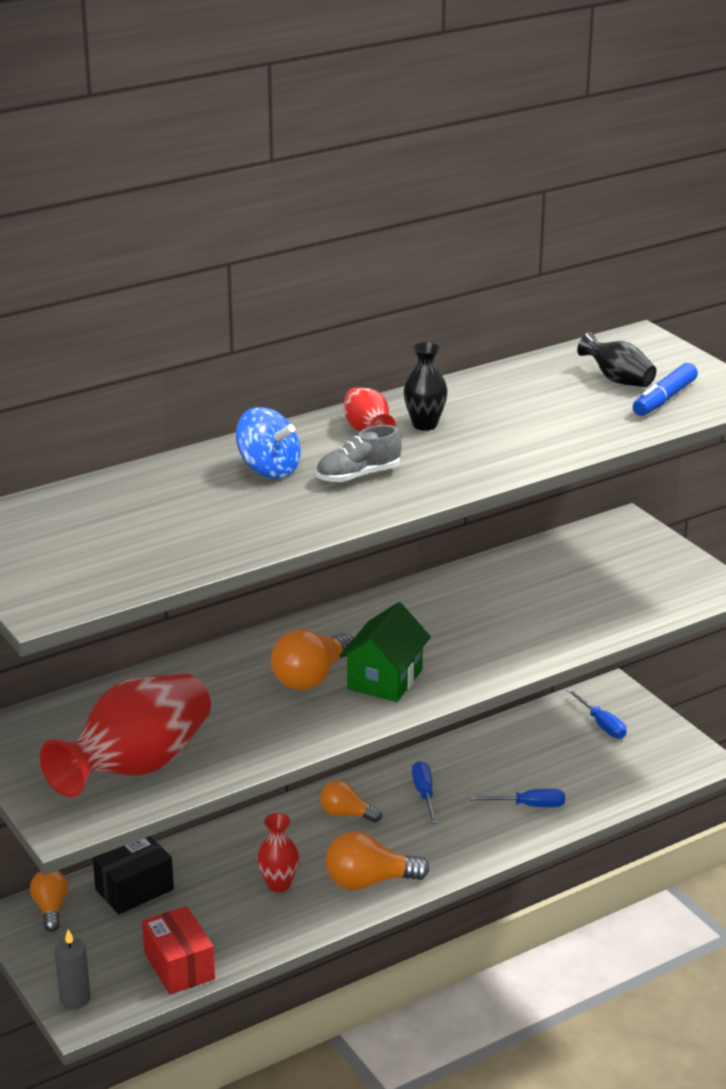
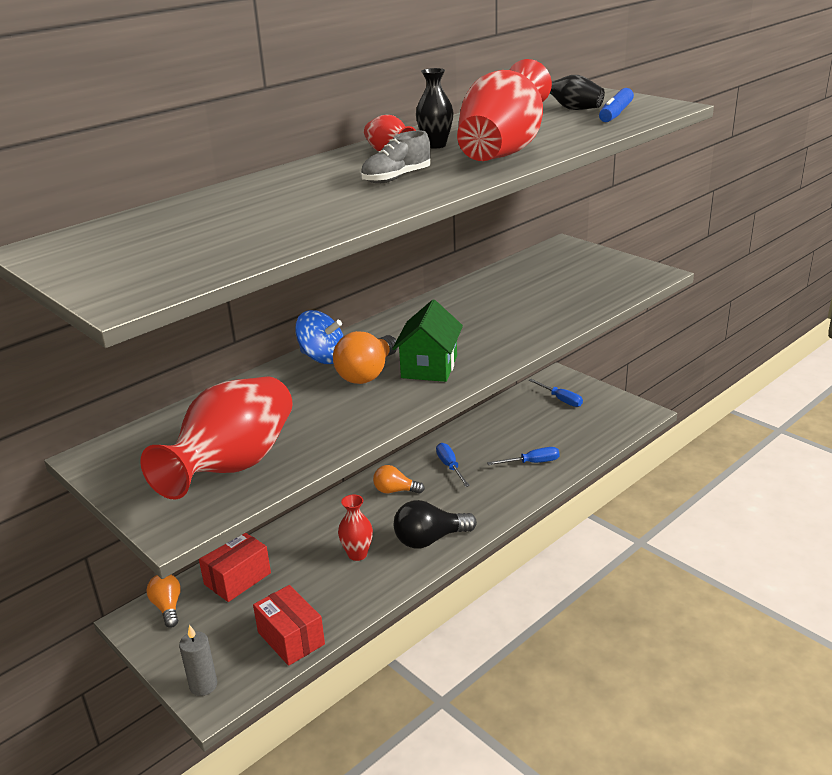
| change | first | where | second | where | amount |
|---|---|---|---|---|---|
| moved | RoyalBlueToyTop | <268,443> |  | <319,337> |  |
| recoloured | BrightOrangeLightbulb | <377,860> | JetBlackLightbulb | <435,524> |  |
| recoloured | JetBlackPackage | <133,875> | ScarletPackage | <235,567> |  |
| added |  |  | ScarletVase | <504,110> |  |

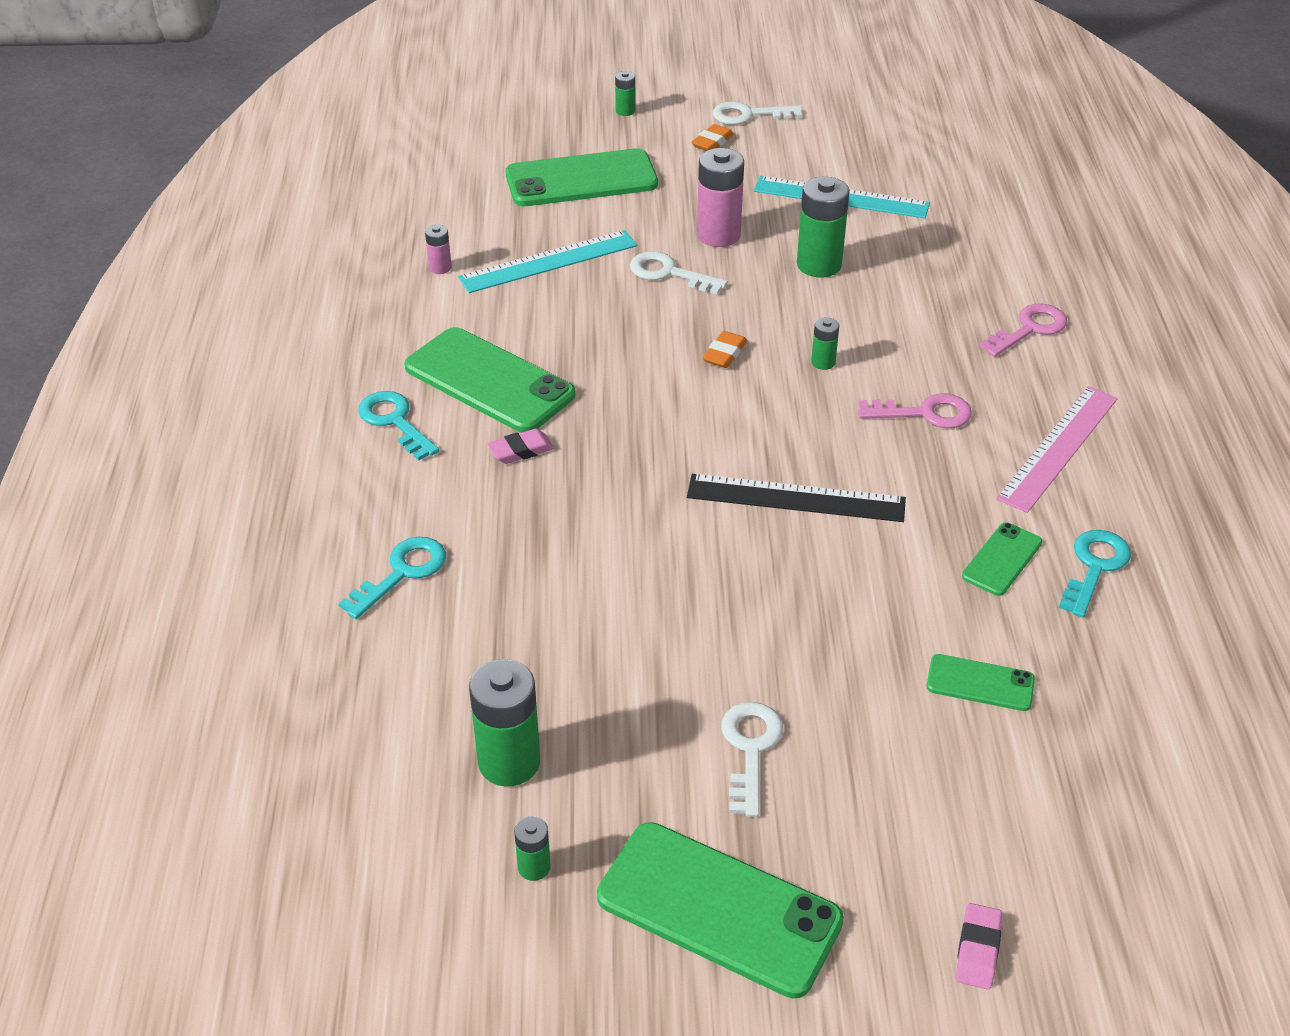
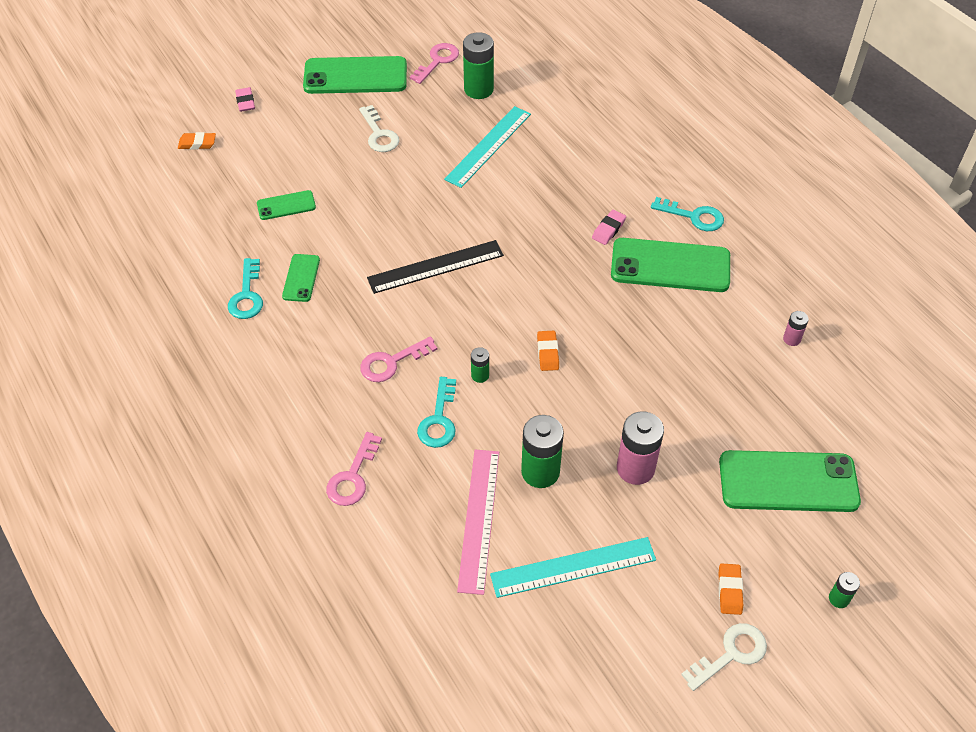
| change | first | where | second | where | amount |
|---|---|---|---|---|---|
| turned | LeafGreenSmartphone | <582,177> |  | <790,481> | 45 degrees clockwise |
| moved | AquaMeasuringStick | <547,261> |  | <487,147> |  |
| removed | SnowWhiteKey | <679,273> |  |  |  |
| moved | RosyMeasuringStick | <1057,449> |  | <478,522> |  |
| moved | AquaKey | <392,578> |  | <436,412> |  |
| replaced | LeafGreenBattery | <532,848> | RosyKey | <434,63> |  |
| added |  |  | BrightOrangeGumEraser | <197,141> |  |

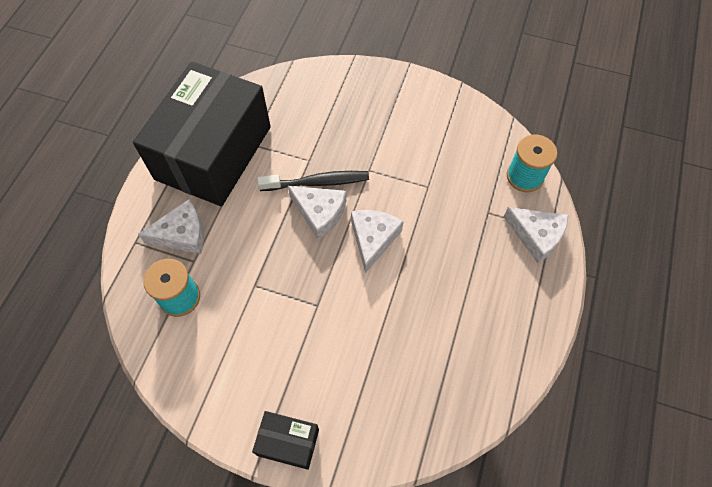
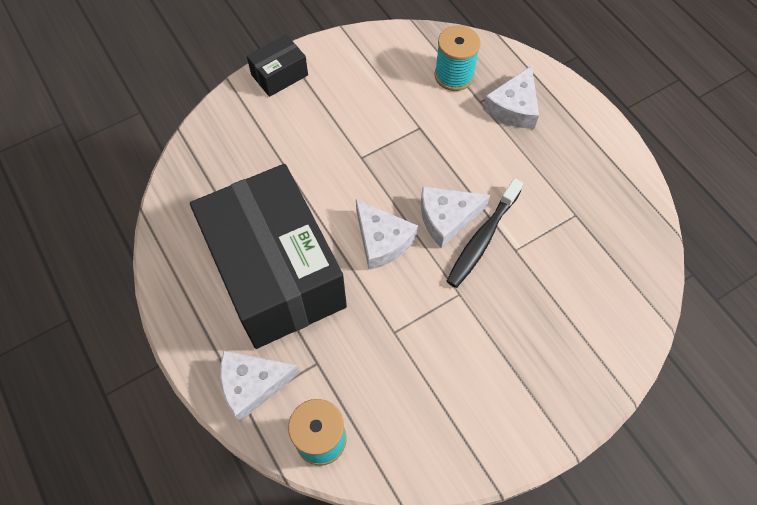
| change | first | where | second | where | amount |
|---|---|---|---|---|---|
| moved | JetBlackPackage | <202,133> |  | <268,256> |  |

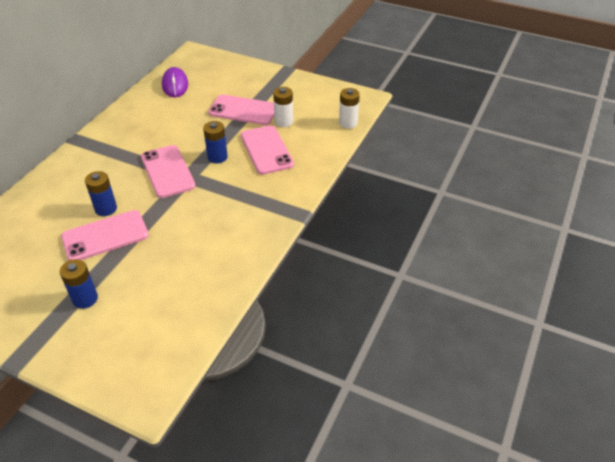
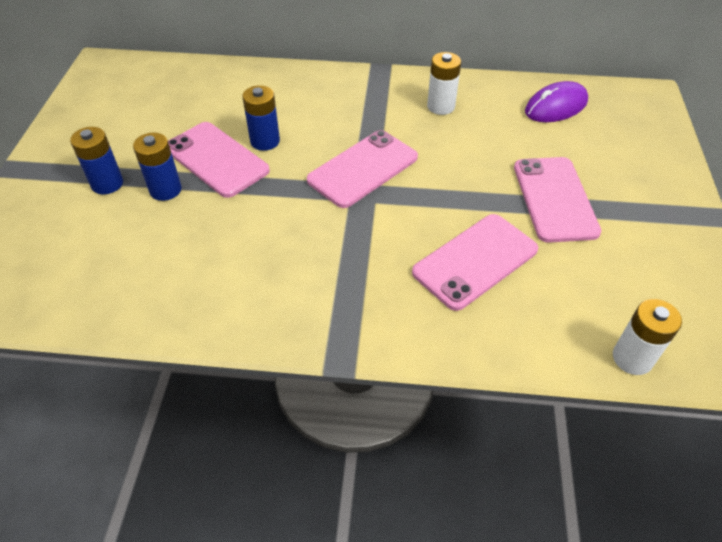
| change | first | where | second | where | amount |
|---|---|---|---|---|---|
| moved | SnowWhiteBattery | <283,107> |  | <444,83> |  |
| moved | RoyalBlueBattery | <215,142> |  | <157,166> |  |

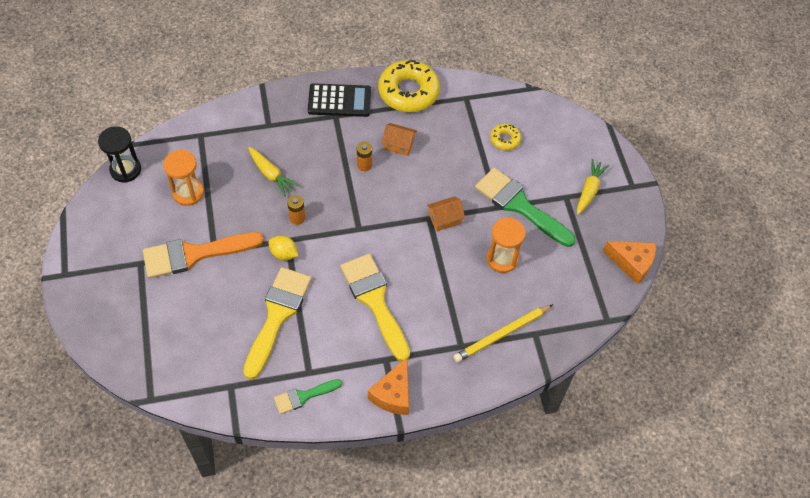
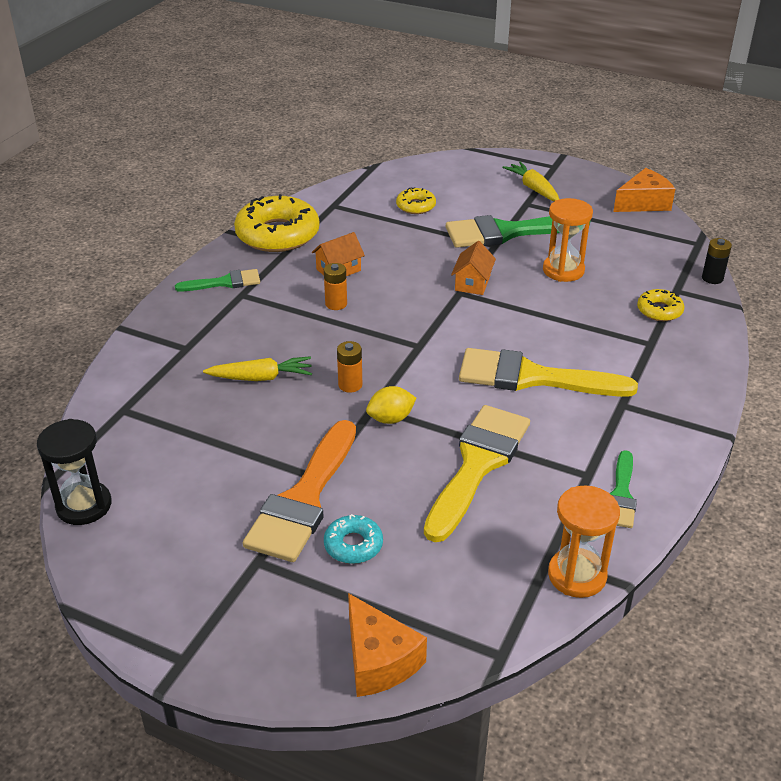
| change | first | where | second | where | amount |
|---|---|---|---|---|---|
| replaced | JetBlackPocketCalculator | <339,100> | LeafGreenPaintBrush | <217,280> |  |
| moved | BrightOrangeHourglass | <183,178> |  | <584,541> |  |
| turned | YellowPaintBrush | <277,323> |  | <477,473> | 60 degrees clockwise |
| replaced | YellowLeadPencil | <503,333> | YellowDonut | <661,305> |  |
| moved | BrightOrangePieceOfCheese | <388,386> |  | <387,645> |  |
| added |  |  | JetBlackBattery | <717,261> |  |
| added |  |  | AquaDonut | <353,539> |  |

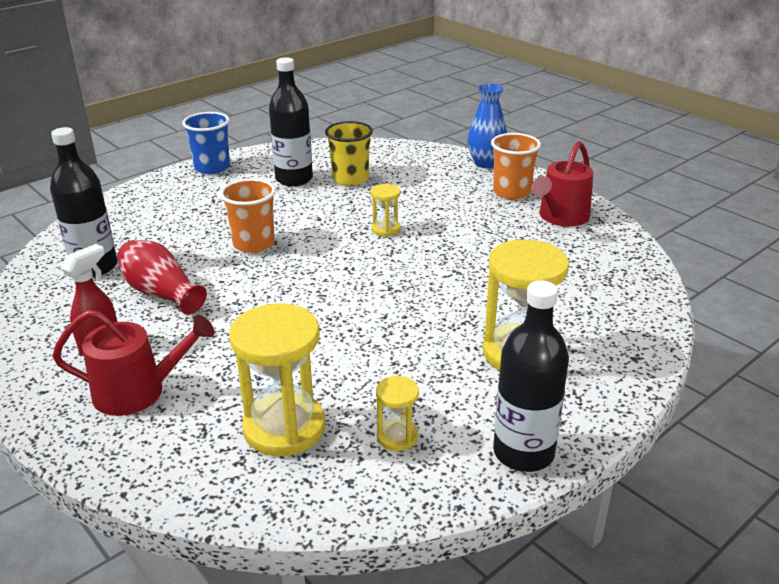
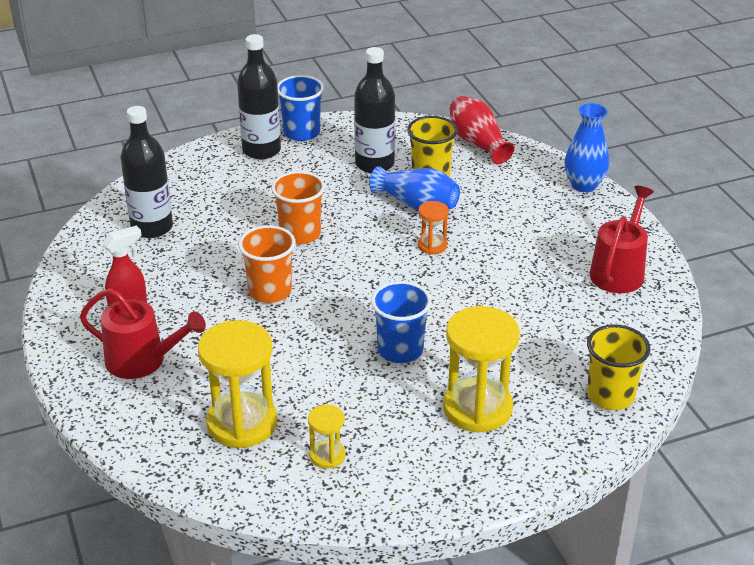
| change | first | where | second | where | amount |
|---|---|---|---|---|---|
| moved | BrightOrangeCup | <516,166> |  | <266,264> |  |
| turned | ScarletWateringCan | <562,183> |  | <622,239> | 150 degrees clockwise |
| recoloured | YellowHourglass | <385,210> | BrightOrangeHourglass | <433,227> |  |
| moved | ScarletVase | <162,277> |  | <482,130> |  |
| moved | JetBlackFlask | <531,376> |  | <259,96> |  |
| added |  |  | RoyalBlueVase | <414,188> |  |
| added |  |  | RoyalBlueCup | <401,322> |  |
| added |  |  | YellowCup | <618,367> |  |

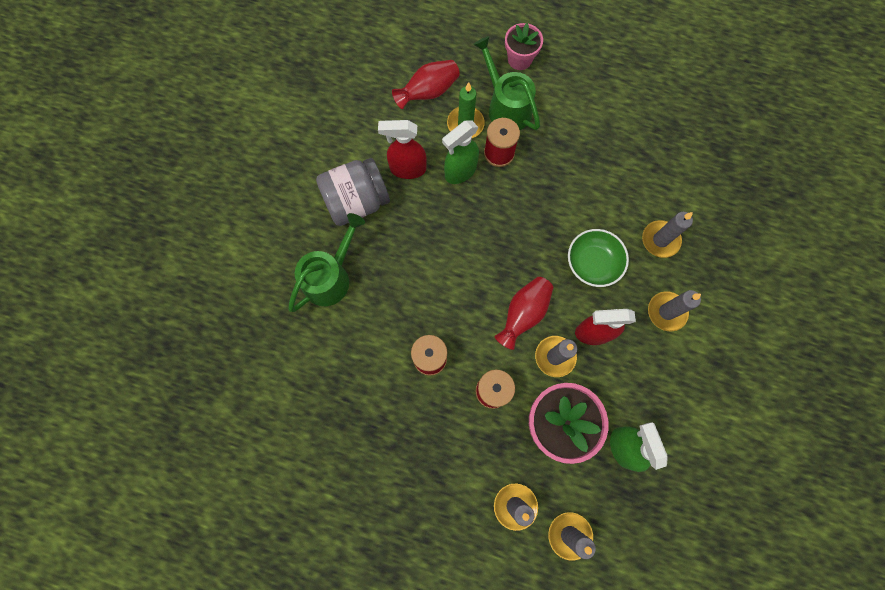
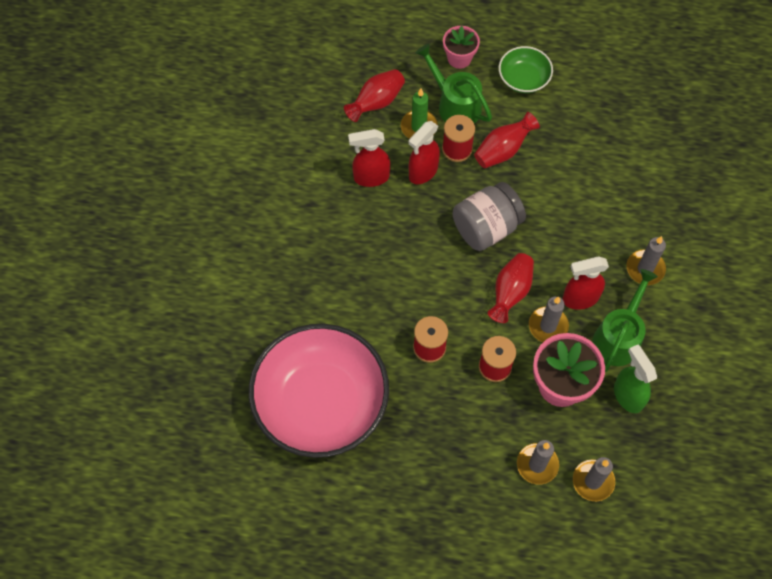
| change | first | where | second | where | amount |
|---|---|---|---|---|---|
| recoloured | LeafGreenSprayCleaner | <460,152> | ScarletSprayCleaner | <424,152> |  |
| moved | GrayJamJar | <353,192> |  | <489,216> |  |
| removed | GrayWaxCandle | <667,235> |  |  |  |
| moved | LeafGreenWateringCan | <326,262> |  | <625,320> |  |
| moved | LeafGreenDeepDish | <598,258> |  | <526,69> |  |
| added |  |  | ScarletVase | <507,140> |  |
| added |  |  | RosyDeepDish | <319,391> |  |

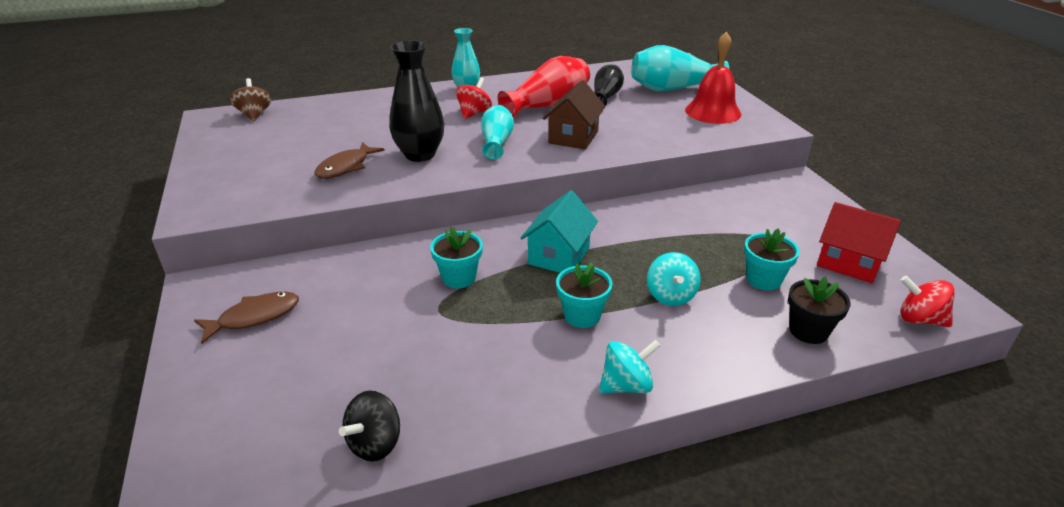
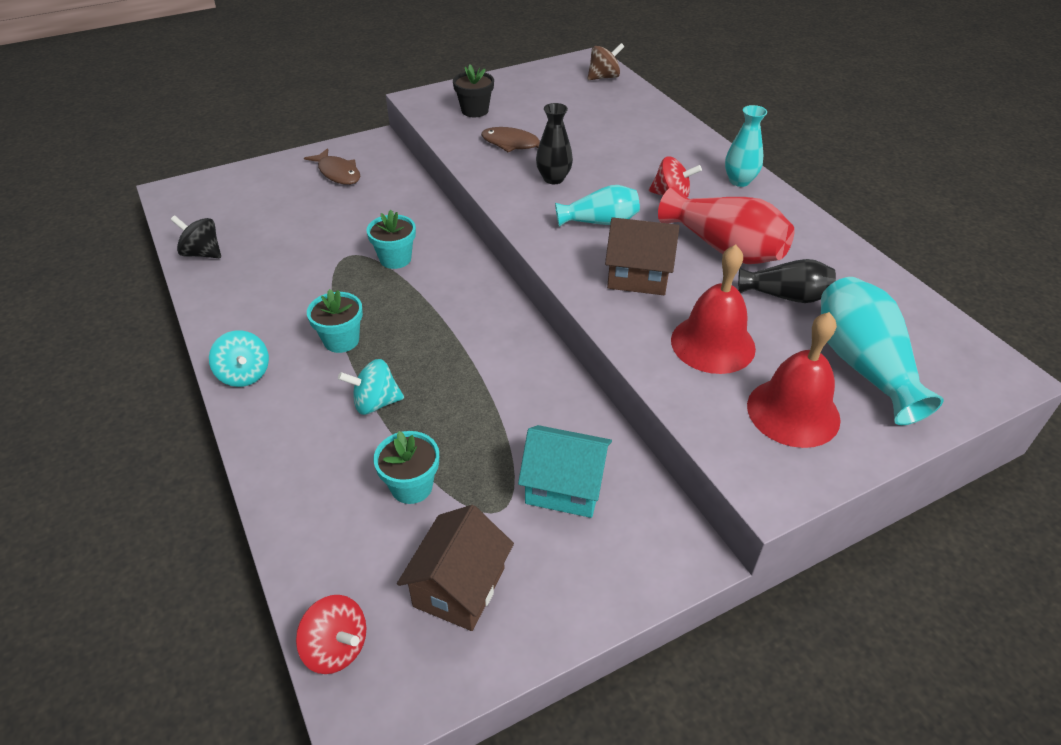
| change | first | where | second | where | amount |
|---|---|---|---|---|---|
| resized | JetBlackVase | <416,101> |  | <554,143> | x0.64 |
| moved | AquaCottage | <559,231> |  | <565,471> |  |
| recoloured | ScarletCottage | <859,243> | RussetCottage | <455,568> |  |
| turned | ScarletToyTop | <927,301> |  | <331,634> | 105 degrees clockwise |
| moved | JetBlackFlowerPot | <819,310> |  | <473,90> |  |
| added |  |  | ScarletSchoolBell | <713,309> |  |

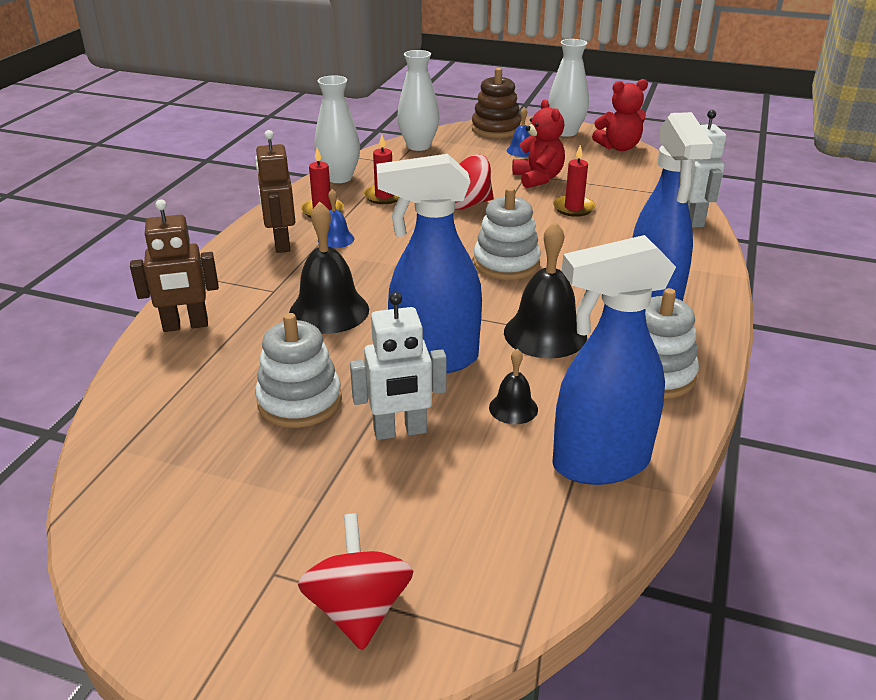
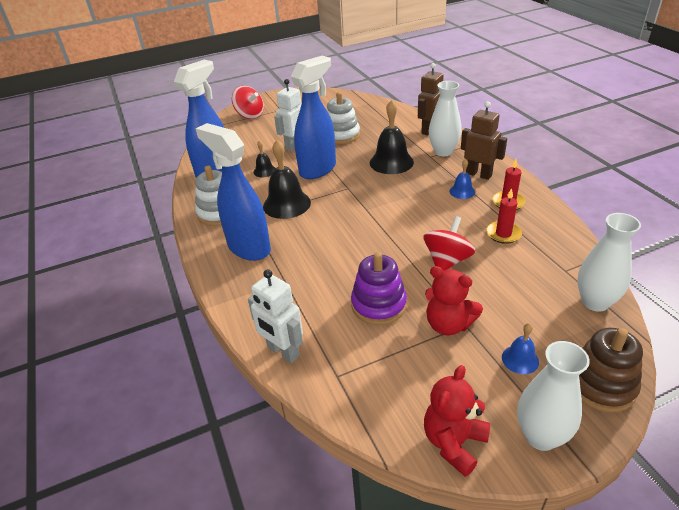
| change | first | where | second | where | amount |
|---|---|---|---|---|---|
| moved | SnowWhiteVase | <337,129> |  | <445,118> |  |
| replaced | ScarletWaxCandle | <574,181> | VioletStackingRings | <379,288> |  |
| removed | SnowWhiteStackingRings | <507,233> |  |  |  |

